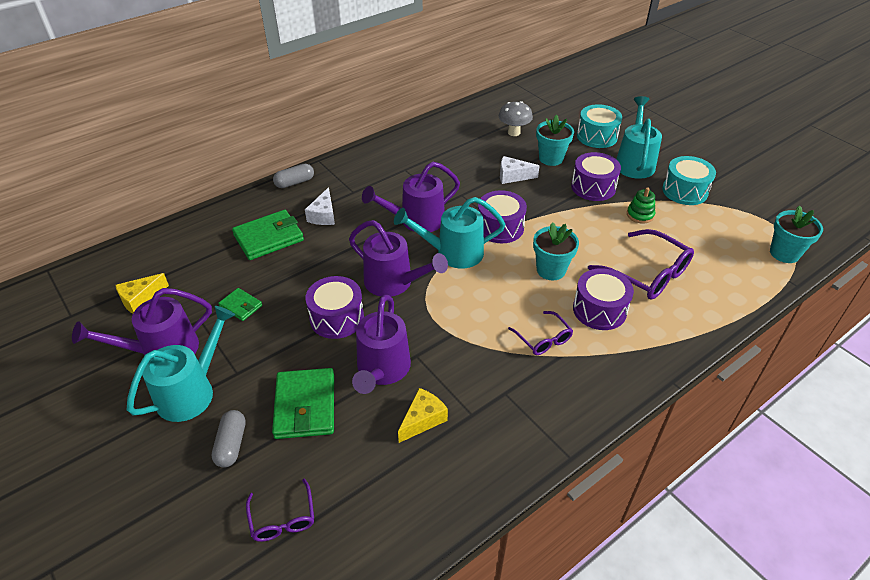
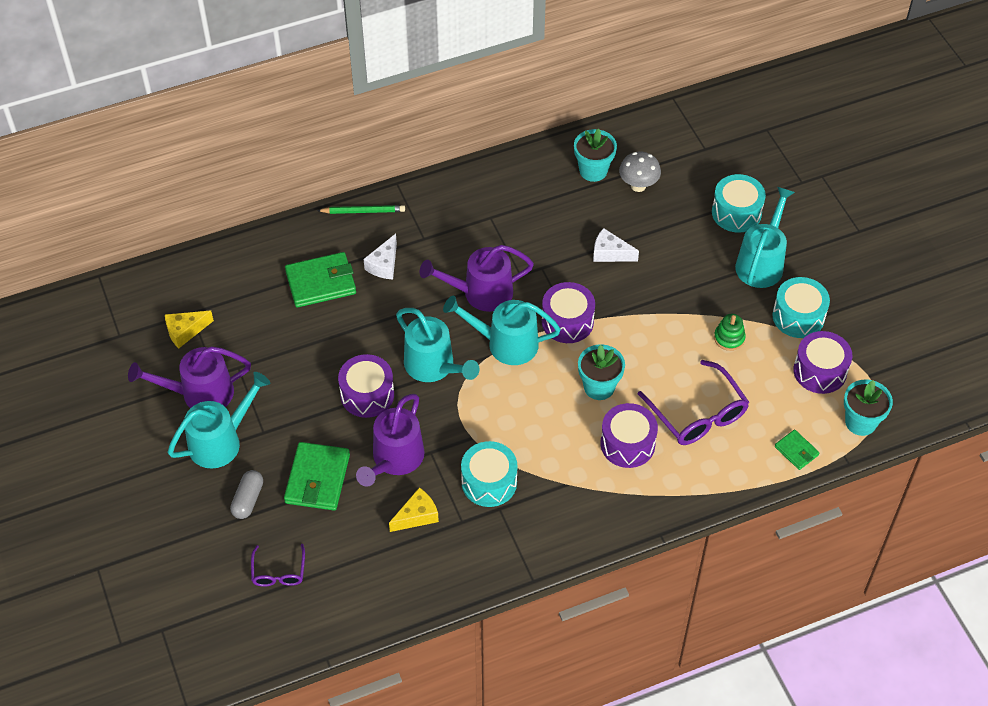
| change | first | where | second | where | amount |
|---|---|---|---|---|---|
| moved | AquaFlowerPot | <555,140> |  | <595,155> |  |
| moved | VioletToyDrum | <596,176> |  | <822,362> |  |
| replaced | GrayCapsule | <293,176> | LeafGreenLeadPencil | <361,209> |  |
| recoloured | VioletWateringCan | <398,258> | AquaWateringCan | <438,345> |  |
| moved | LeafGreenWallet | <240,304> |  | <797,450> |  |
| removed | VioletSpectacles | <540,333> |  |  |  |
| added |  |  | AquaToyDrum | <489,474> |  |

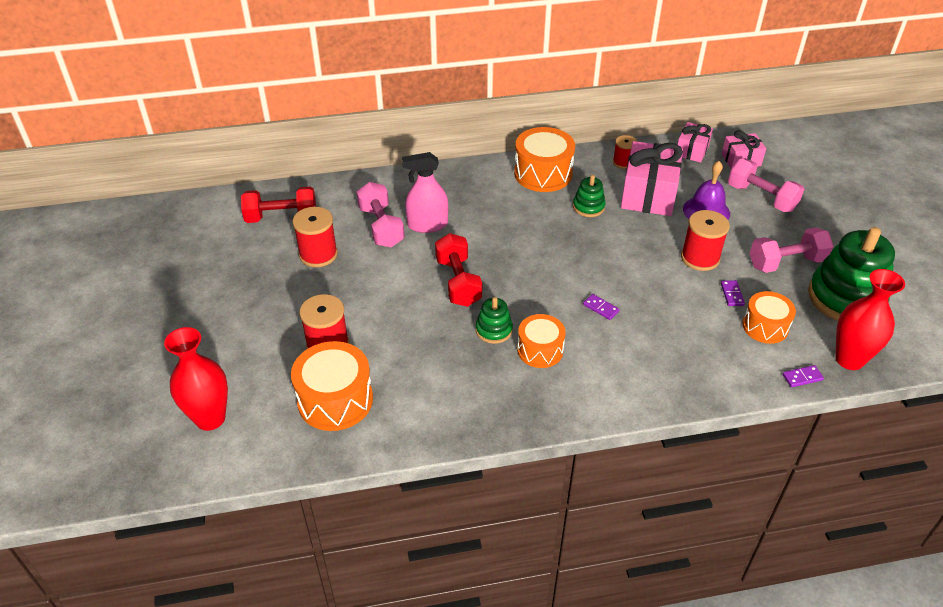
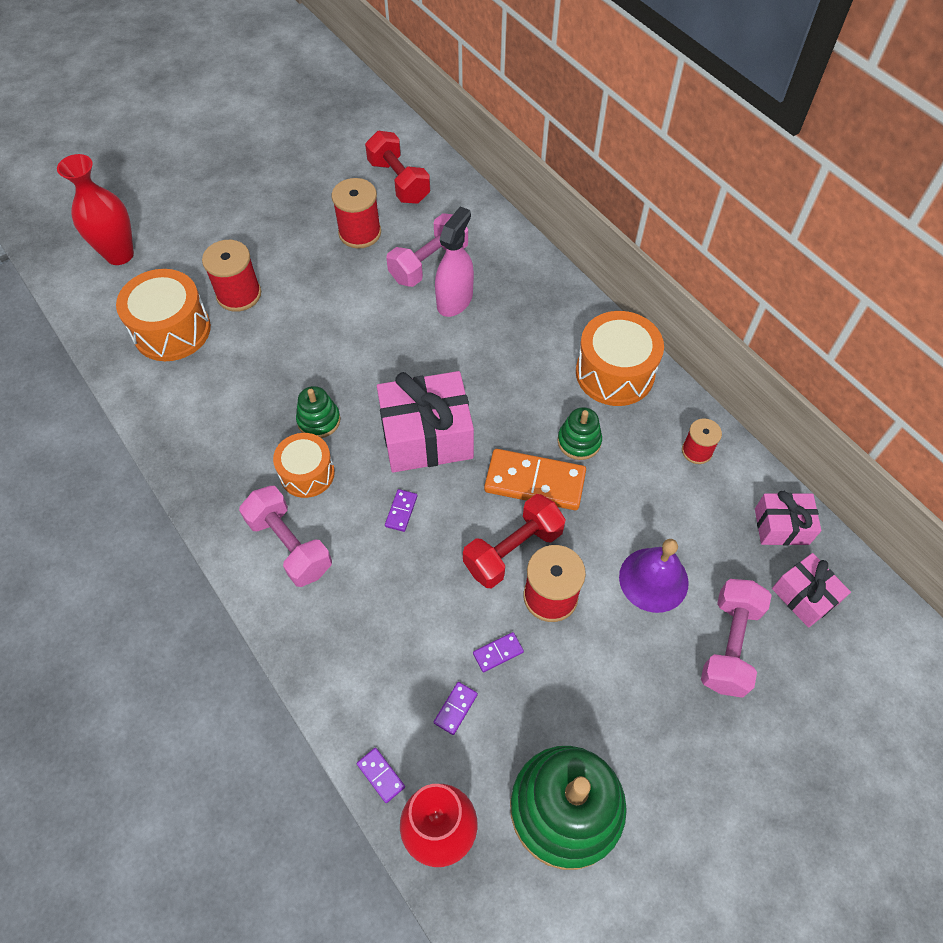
| change | first | where | second | where | amount |
|---|---|---|---|---|---|
| moved | RosyGift | <652,178> |  | <425,422> |  |
| turned | RosySprayCleaner | <425,192> |  | <454,261> | 60 degrees clockwise |
| moved | RosyFreeWeight | <792,250> |  | <285,536> |  |
| moved | ScarletFreeWeight | <458,270> |  | <514,541> |  |
| replaced | BrightOrangeToyDrum | <769,317> | VioletDomino | <456,708> |  |
| added |  |  | BrightOrangeDomino | <535,479> |  |

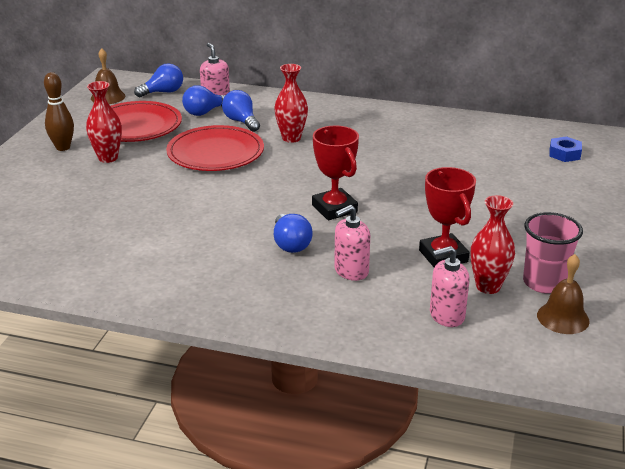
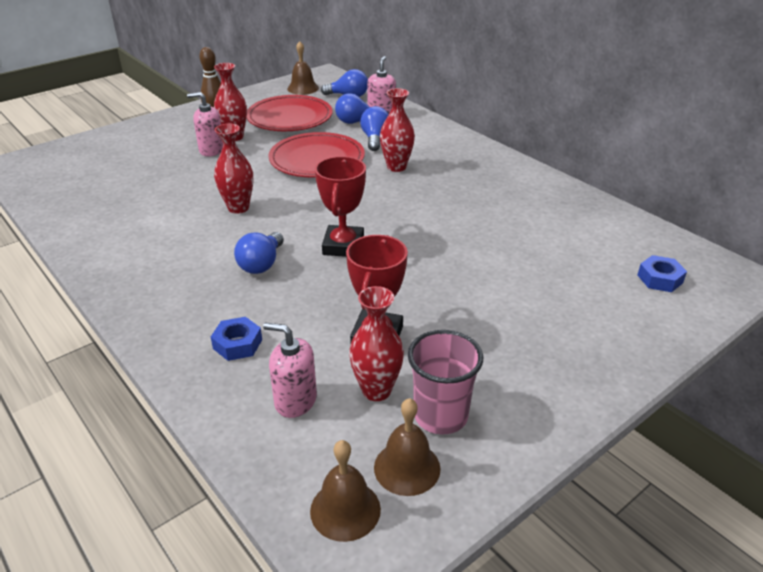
| change | first | where | second | where | amount |
|---|---|---|---|---|---|
| moved | RosySoapPump | <352,243> |  | <205,124> |  |
| added |  |  | ScarletVase | <233,169> |  |
| added |  |  | RoyalBlueNut | <236,339> |  |
| added |  |  | RussetSchoolBell | <345,491> |  |

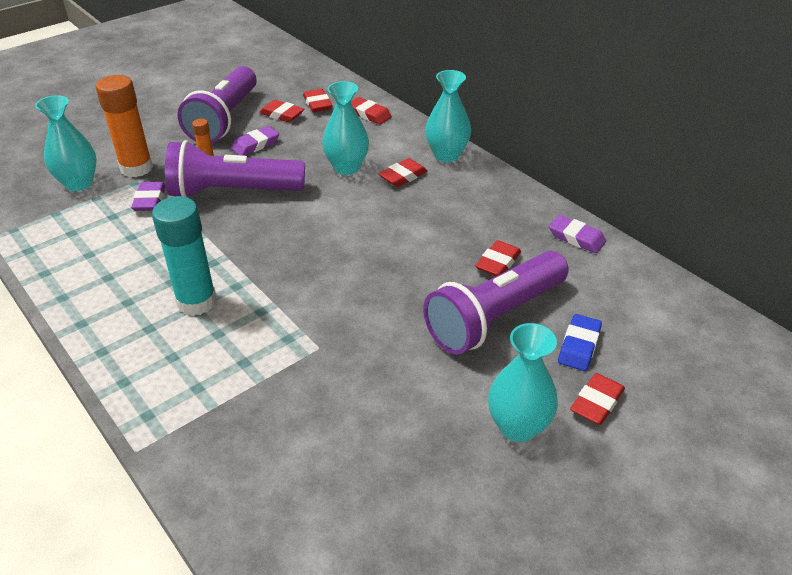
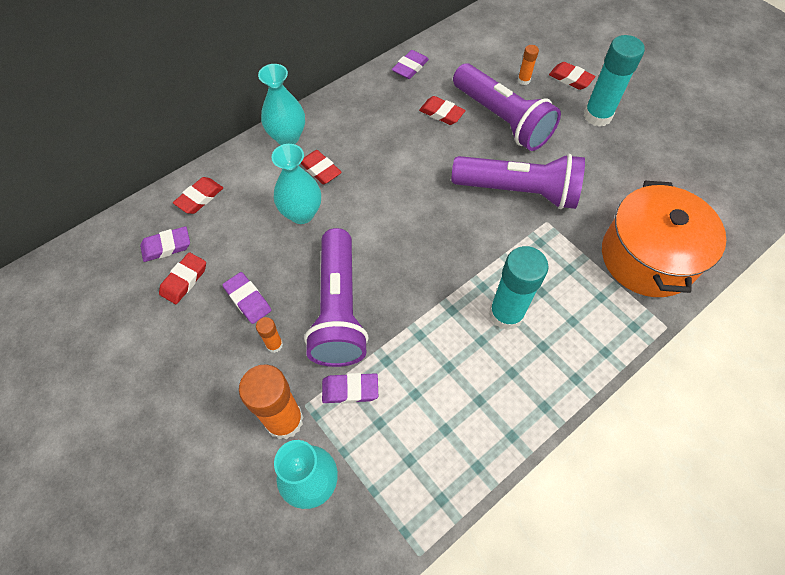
| change | first | where | second | where | amount |
|---|---|---|---|---|---|
| moved | VioletTorch | <217,104> |  | <518,181> |  |
| recoloured | ScarletGumEraser | <317,100> | VioletGumEraser | <165,244> |  |
| replaced | RoyalBlueGumEraser | <580,342> | BrightOrangeGlueStick | <528,65> |  |
| replaced | AquaVase | <523,382> | AquaGlueStick | <614,81> |  |
| added |  |  | BrightOrangePot | <664,239> |  |

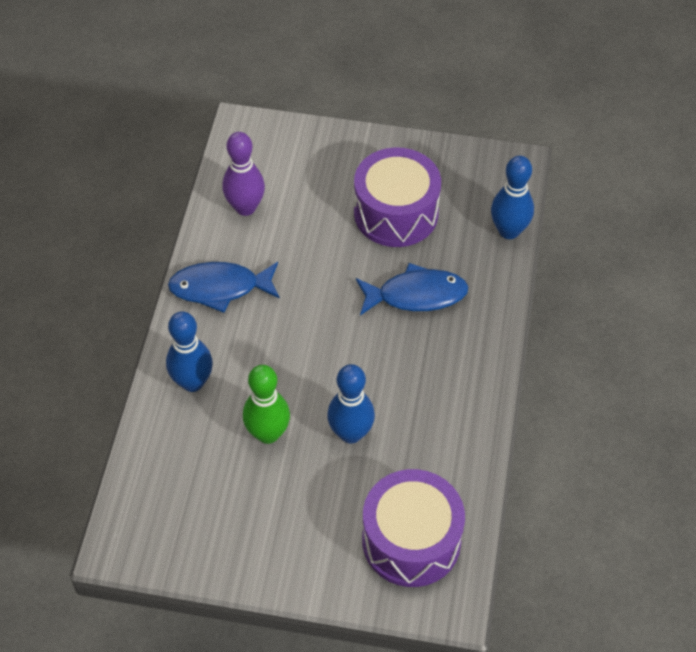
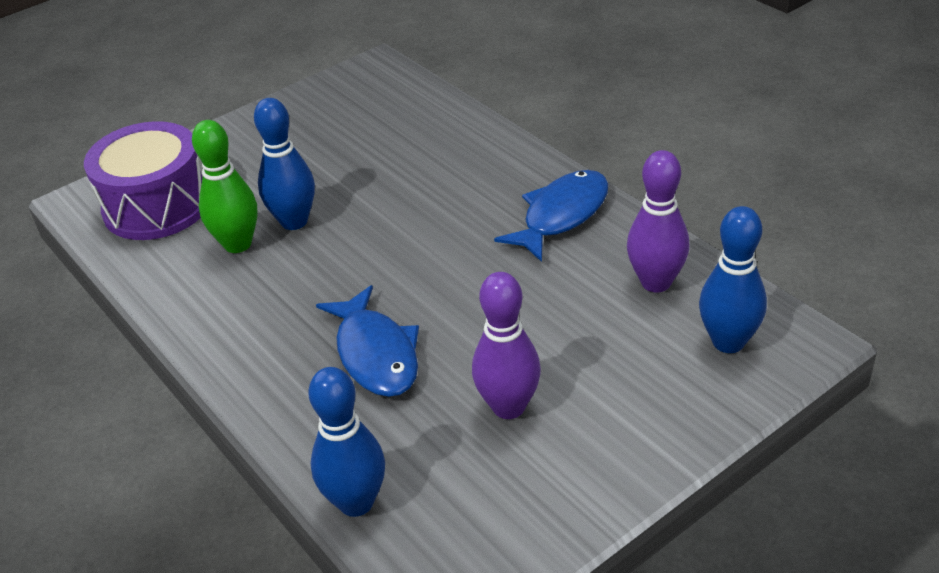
| change | first | where | second | where | amount |
|---|---|---|---|---|---|
| replaced | VioletToyDrum | <397,197> | VioletBowlingPin | <506,345> |  |
| turned | RoyalBlueToyFish | <412,289> |  | <367,341> | 60 degrees counterclockwise |
| moved | RoyalBlueBowlingPin | <189,351> |  | <733,279> |  |
| moved | LeafGreenBowlingPin | <266,404> |  | <224,186> |  |

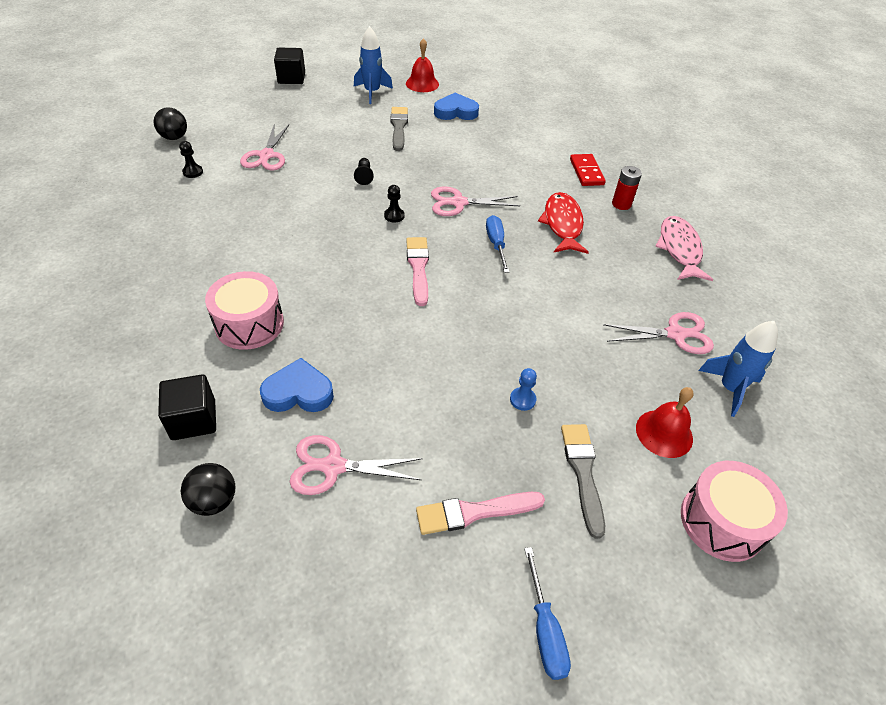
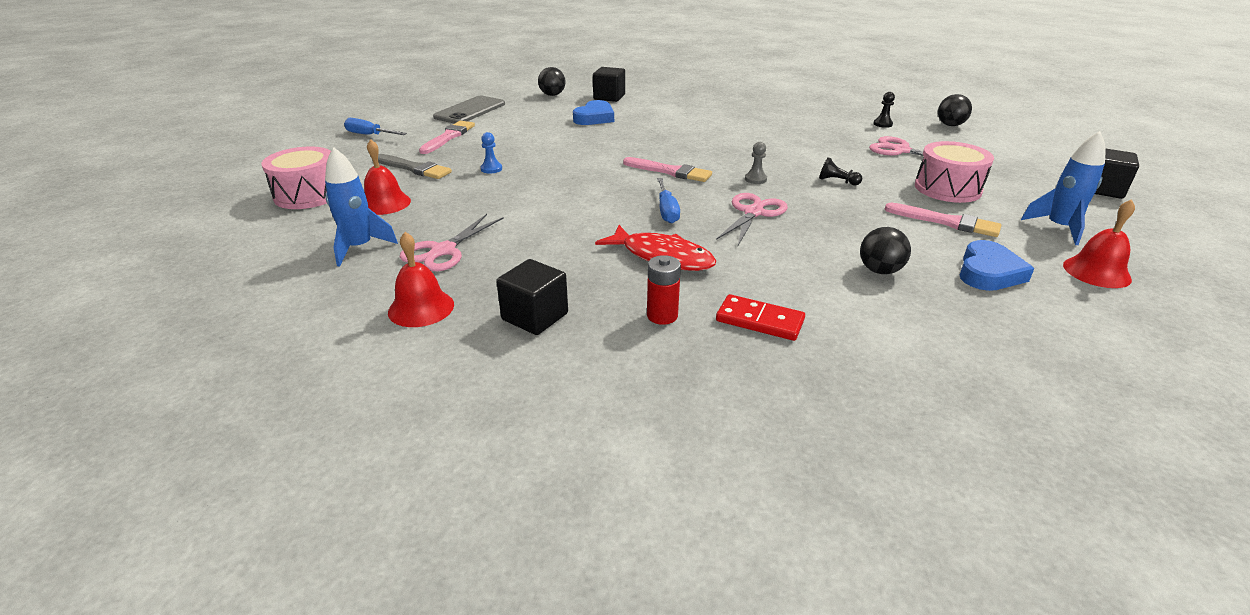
| change | first | where | second | where | amount |
|---|---|---|---|---|---|
| recoloured | GrayPaintBrush | <399,129> | RosyPaintBrush | <942,220> |  |
| recoloured | JetBlackGamePawn | <394,204> | GrayGamePawn | <756,163> |  |
| turned | RoyalBlueScrewdriver | <497,244> |  | <668,200> | 60 degrees clockwise |
| replaced | RosyToyFish | <684,248> | JetBlackBlock | <532,297> |  |
| moved | RosyToyDrum | <244,310> |  | <954,172> |  |
| removed | RosyShears | <356,465> |  |  |  |
| added |  |  | GraySmartphone | <469,110> |  |
| added |  |  | JetBlackBall | <885,250> |  |
| added |  |  | ScarletSchoolBell | <421,279> |  |

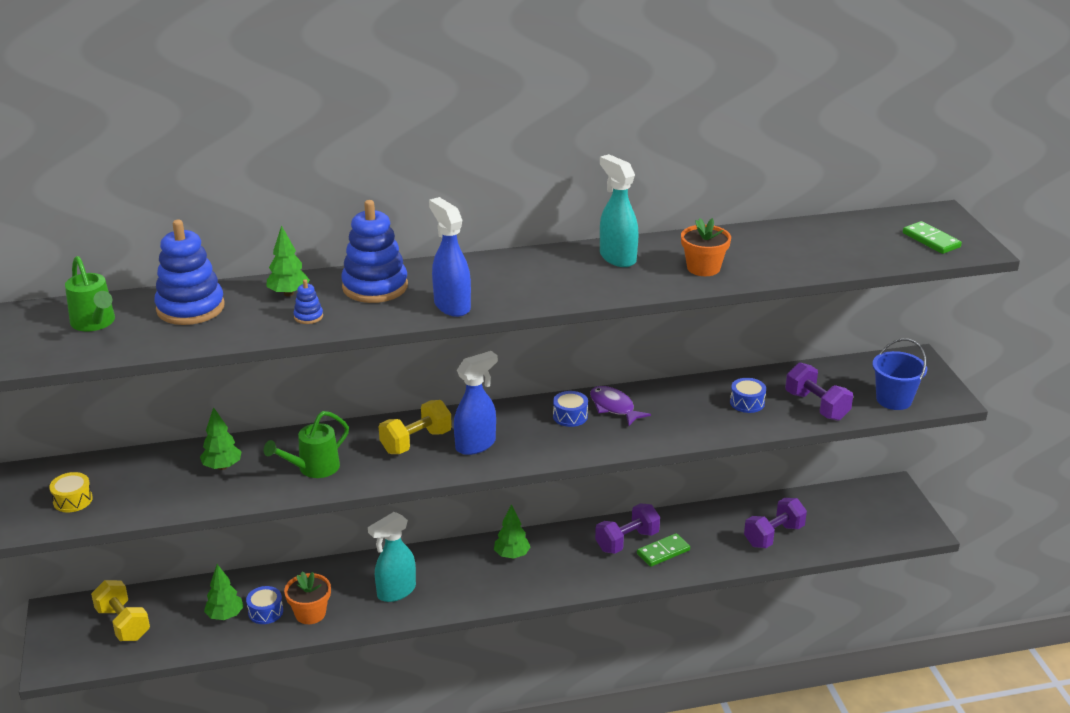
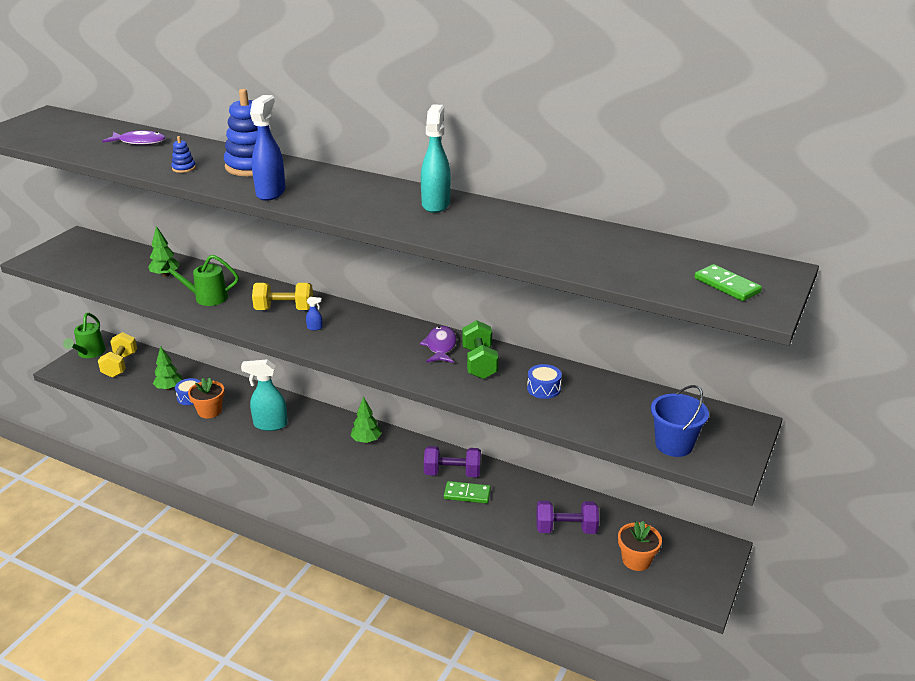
| change | first | where | second | where | amount |
|---|---|---|---|---|---|
| moved | BrightOrangeFlowerPot | <706,247> |  | <640,546> |  |
| replaced | RoyalBlueStackingRings | <189,272> | VioletToyFish | <134,137> |  |
| turned | LeafGreenDomino | <932,237> |  | <728,282> | 45 degrees counterclockwise |
| removed | LeafGreenToyTree | <288,261> |  |  |  |
| moved | LeafGreenWateringCan | <90,293> |  | <84,335> |  |
| resized | RoyalBlueSprayCleaner | <476,403> |  | <314,313> | x0.41 |
| removed | VioletFreeWeight | <819,392> |  |  |  |
| removed | RoyalBlueToyDrum | <570,409> |  |  |  |
| removed | YellowToyDrum | <71,492> |  |  |  |
| added |  |  | LeafGreenFreeWeight | <480,349> |  |

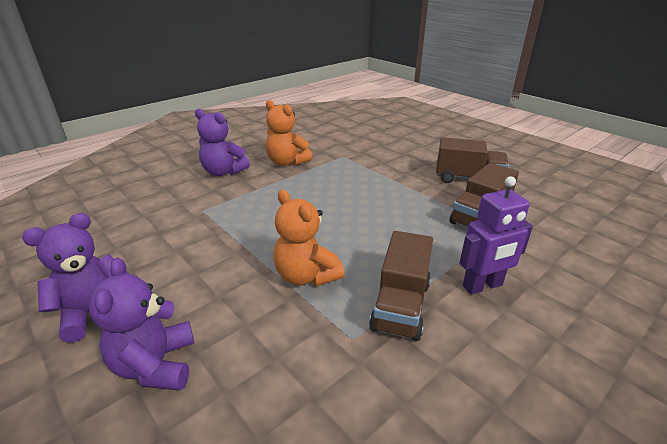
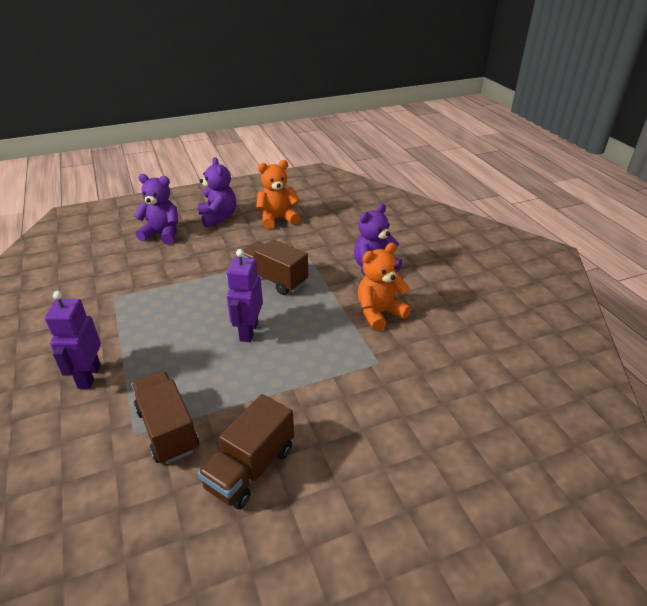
| change | first | where | second | where | amount |
|---|---|---|---|---|---|
| moved | BrightOrangeTeddy | <308,237> |  | <278,194> |  |
| moved | RussetTruck | <401,286> |  | <275,267> |  |
| added |  |  | VioletRobot | <244,295> |  |

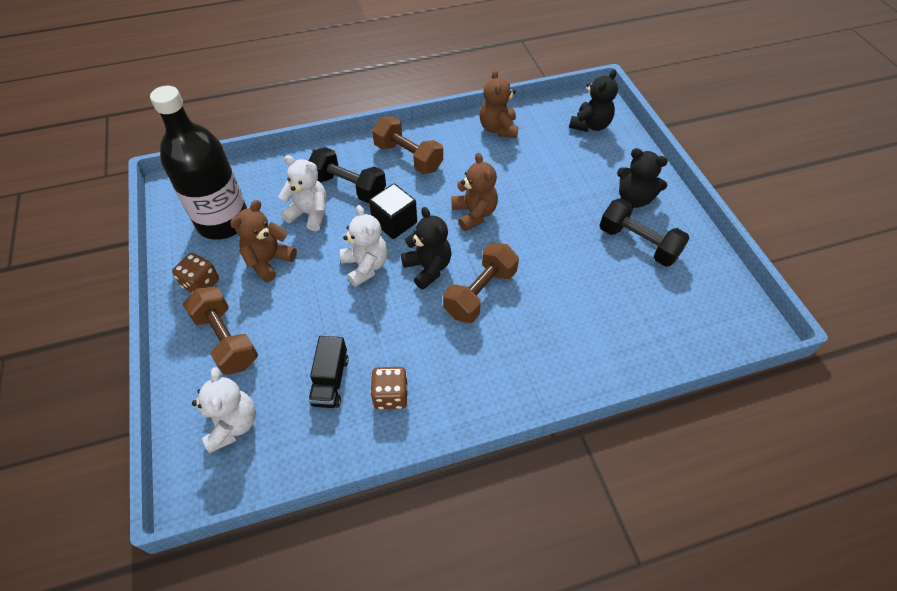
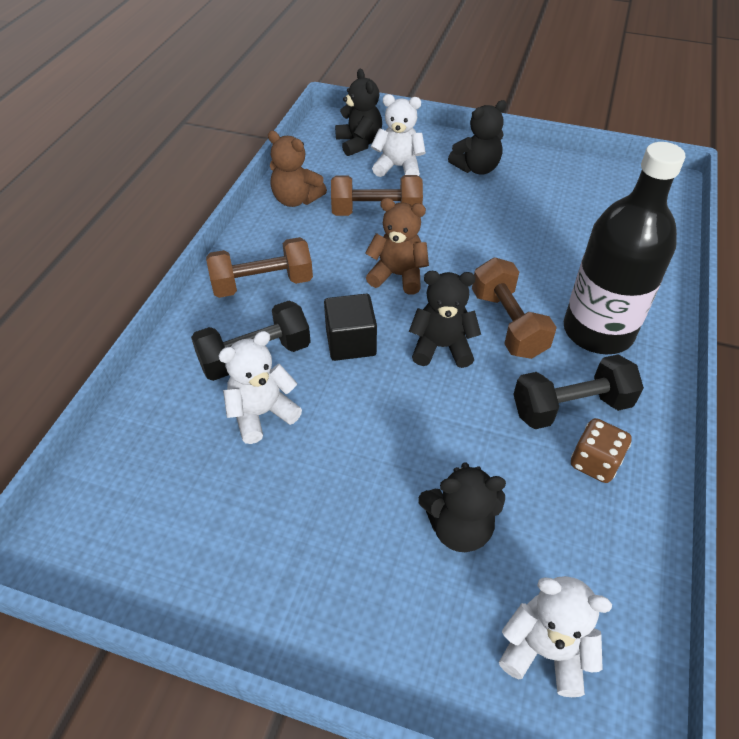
| change | first | where | second | where | amount |
|---|---|---|---|---|---|
| moved | JetBlackFlask | <198,163> |  | <625,248> |  |
| moved | JetBlackFreeWeight | <644,232> |  | <578,392> |  |
| removed | RussetTeddy | <263,241> |  |  |  |
| moved | SnowWhiteTeddy | <364,246> |  | <398,135> |  |
| removed | RussetDie | <195,273> |  |  |  |
| moved | RussetFreeWeight | <220,330> |  | <377,195> |  |
| removed | JetBlackTruck | <328,372> |  |  |  |
| added |  |  | JetBlackTeddy | <462,507> |  |

